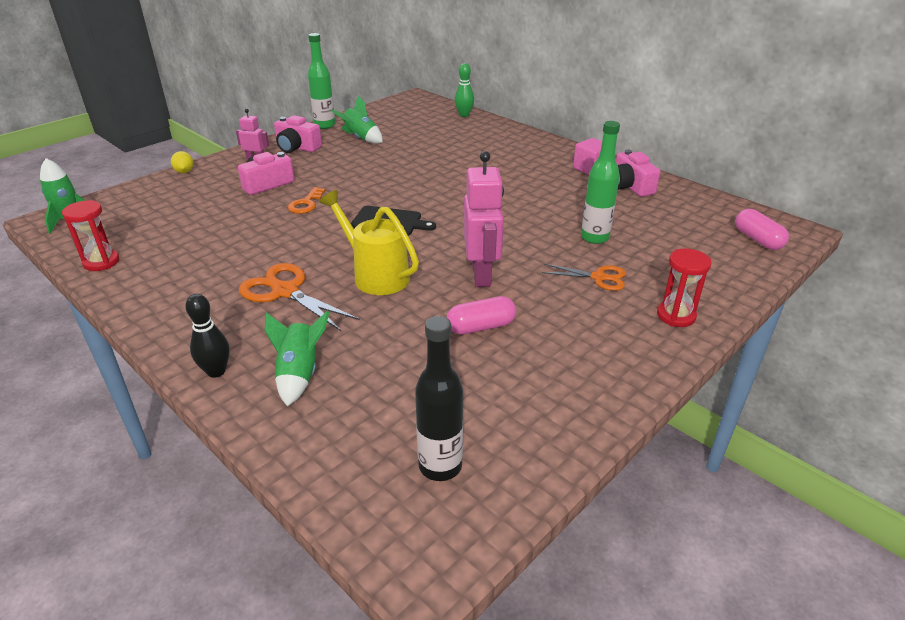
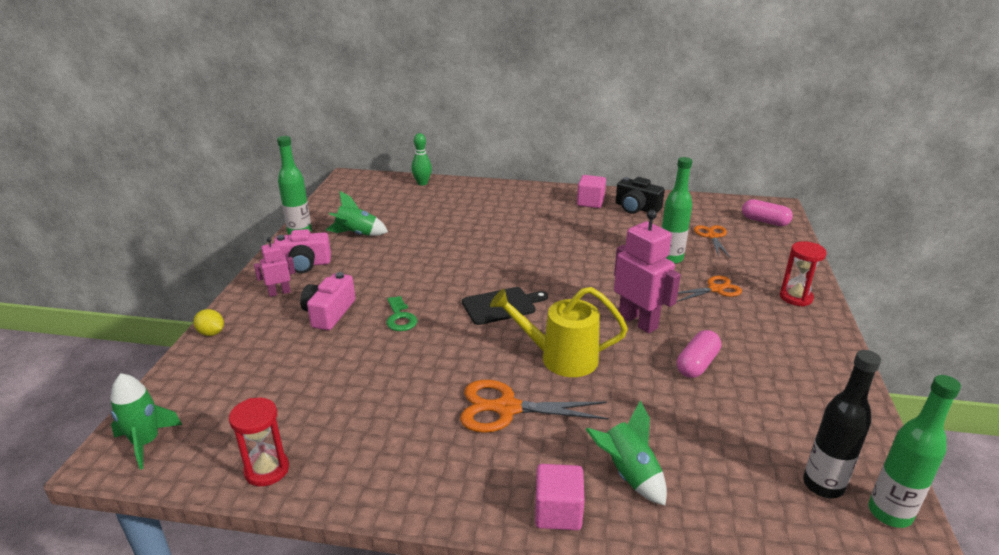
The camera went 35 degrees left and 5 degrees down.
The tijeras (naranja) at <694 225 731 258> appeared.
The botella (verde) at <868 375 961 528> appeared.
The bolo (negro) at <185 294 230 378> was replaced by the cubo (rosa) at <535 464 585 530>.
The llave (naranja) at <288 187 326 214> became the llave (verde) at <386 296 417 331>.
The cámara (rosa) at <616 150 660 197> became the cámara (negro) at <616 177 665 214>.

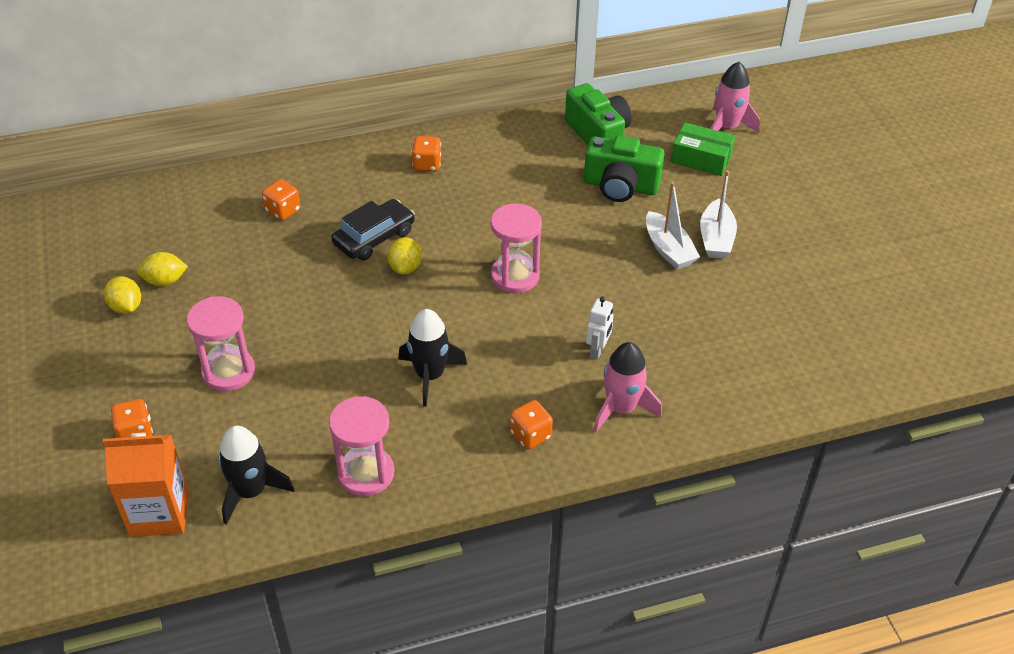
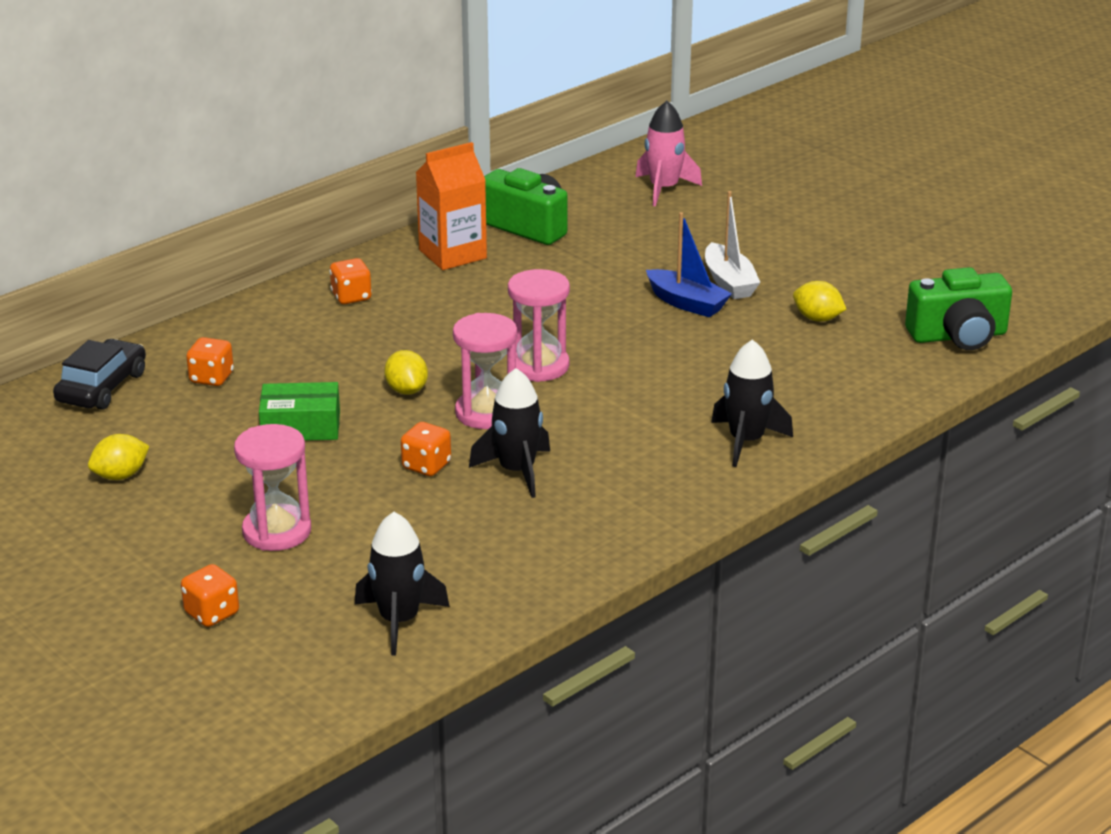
The camera went 25 degrees left and 15 degrees down.
The robot (blanco) at <586 297 614 359> disappeared.
The cartón de leche (naranja) moved from <103 433 189 537> to <416 142 487 270>.
The limón (amarillo) moved from <104 276 141 314> to <793 281 846 322>.
The reloj de arena (rosa) moved from <329 396 395 497> to <453 313 517 429>.
The coche (negro) moved from <331 199 415 260> to <53 339 146 410>.
The dado (naranja) moved from <510 400 553 449> to <401 422 451 476>.
The cámara (verde) moved from <584 135 665 202> to <905 267 1012 350>.
The caja (verde) moved from <671 122 735 176> to <259 382 340 441>.
The cohete (rosa) at <594 342 662 432> became the cohete (negro) at <711 339 793 467>.
The barco (blanco) at <646 182 700 270> became the barco (azul) at <646 212 732 317>.

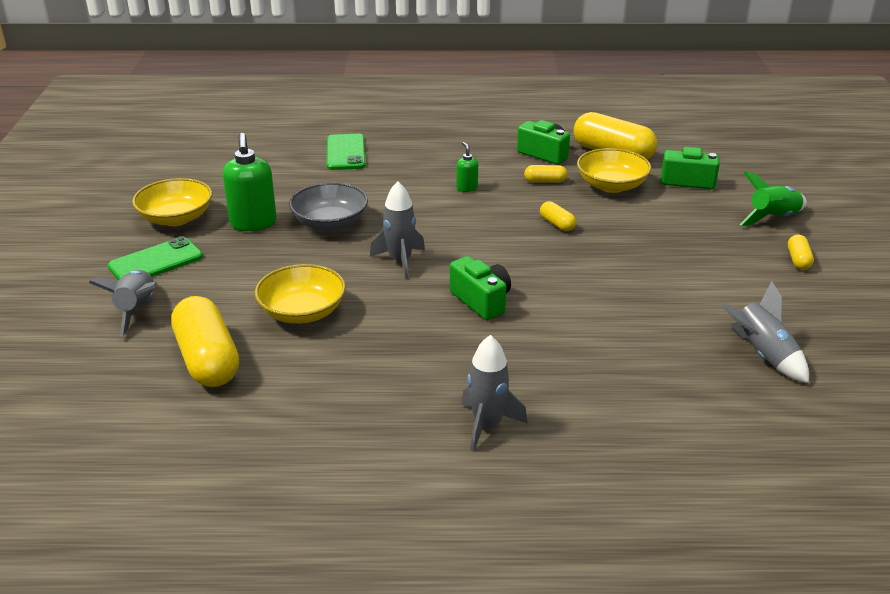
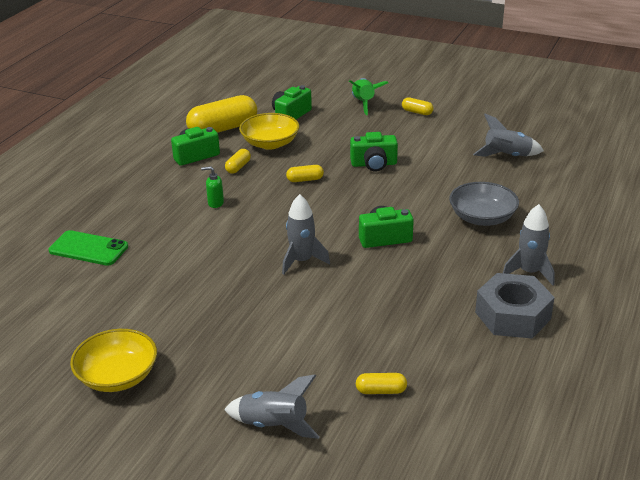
The camera went 65 degrees left and 0 degrees up.
The móvil (verde) at <108 237 203 280> disappeared.
The dispensador de jabón (verde) at <223 133 277 231> disappeared.
The cuenco (amarillo) at <255 264 346 324> disappeared.
The cámara (verde) at <350 132 398 172> appeared.
The tuerca (gris) at <475 273 555 339> appeared.
The cuenco (gris) moved from <289 182 368 231> to <449 182 519 226>.
The cápsula (amarillo) at <171 296 239 387> changed to 0.46 times the size.

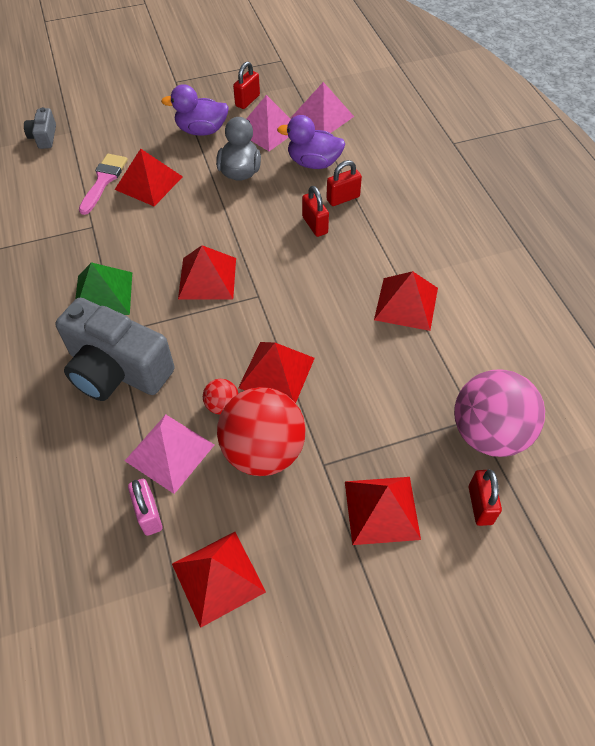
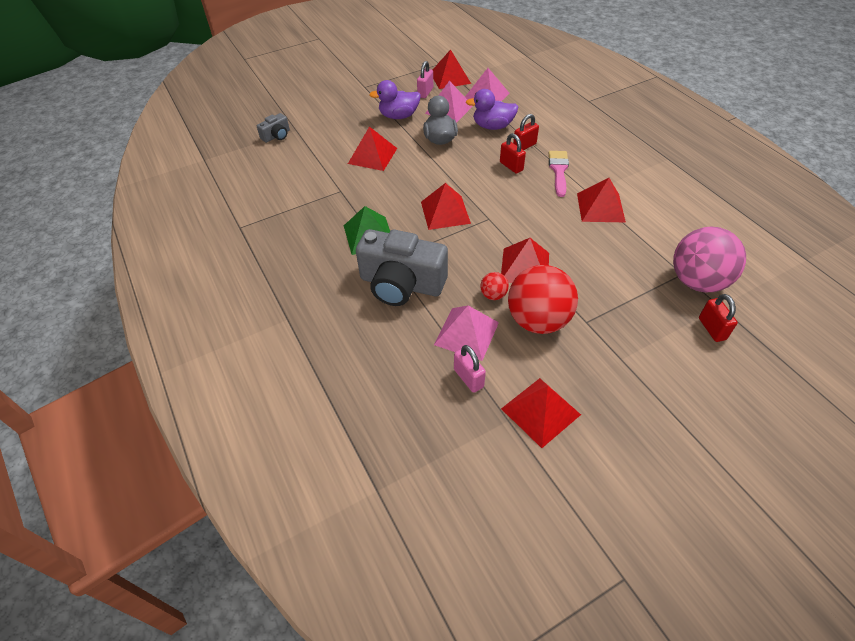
The camera went 10 degrees left and 5 degrees down.
The pincel (rosa) moved from <79 154 128 215> to <549 151 569 197>.
The pirámide (rojo) moved from <345 477 421 545> to <433 49 471 89>.
The candado (rojo) at <233 62 260 109> became the candado (rosa) at <417 61 433 98>.
The cámara (gris) at <24 107 56 149> turned 120 degrees counterclockwise.

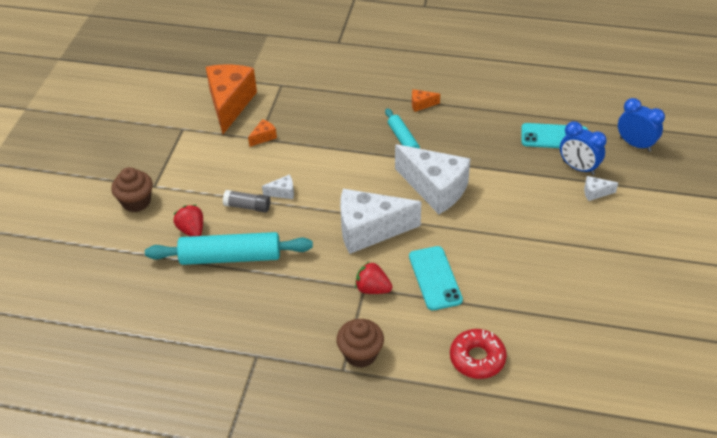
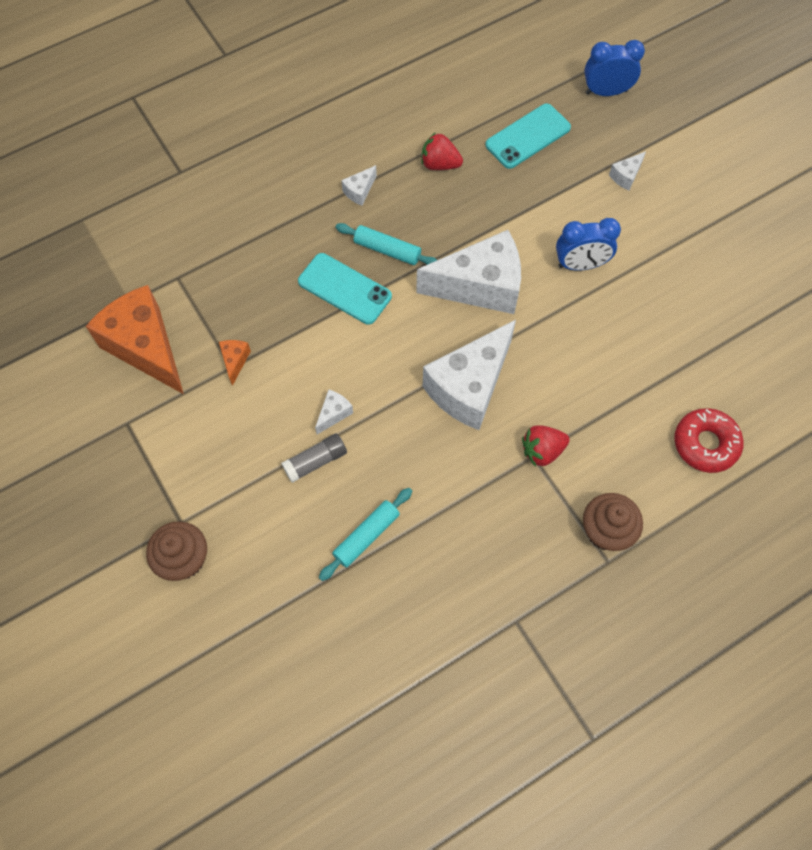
The camera went 45 degrees left and 20 degrees up.
The fresa (rojo) moved from <174 205 203 236> to <421 132 463 170>.
The móvil (turquesa) moved from <409 246 463 310> to <298 253 392 325>.
The despertador (azul) moved from <560 121 607 175> to <556 218 621 271>.
The queso (naranja) at <412 89 440 112> became the queso (blanco) at <341 165 377 206>.
The rodillo (turquesa) at <145 232 313 265> changed to 0.56 times the size.

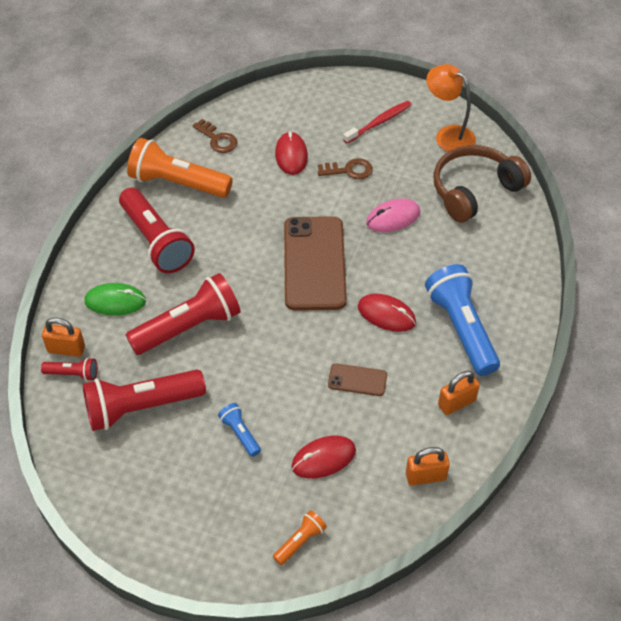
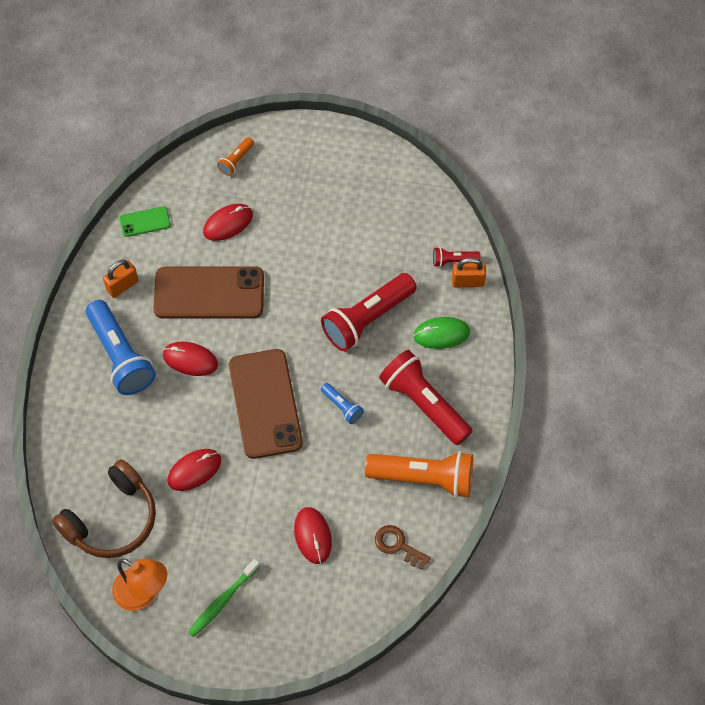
The camera went 170 degrees right and 10 degrees up.
The lámpara de mano (rojo) at <82 370 206 431> disappeared.
The llave (marrón) at <318 158 373 180> disappeared.
The lámpara de mano (azul) moved from <218 403 261 457> to <321 383 364 424>.
The candado (naranja) at <406 447 450 486> was replaced by the móvil (verde) at <120 206 170 237>.
The cepillo de dientes (rojo) at <343 101 412 144> became the cepillo de dientes (verde) at <188 559 260 637>.
The ratón (rosa) at <366 199 420 232> became the ratón (rojo) at <167 449 221 491>.
The móvil (marrón) at <328 363 387 396> changed to 2.20 times the size.

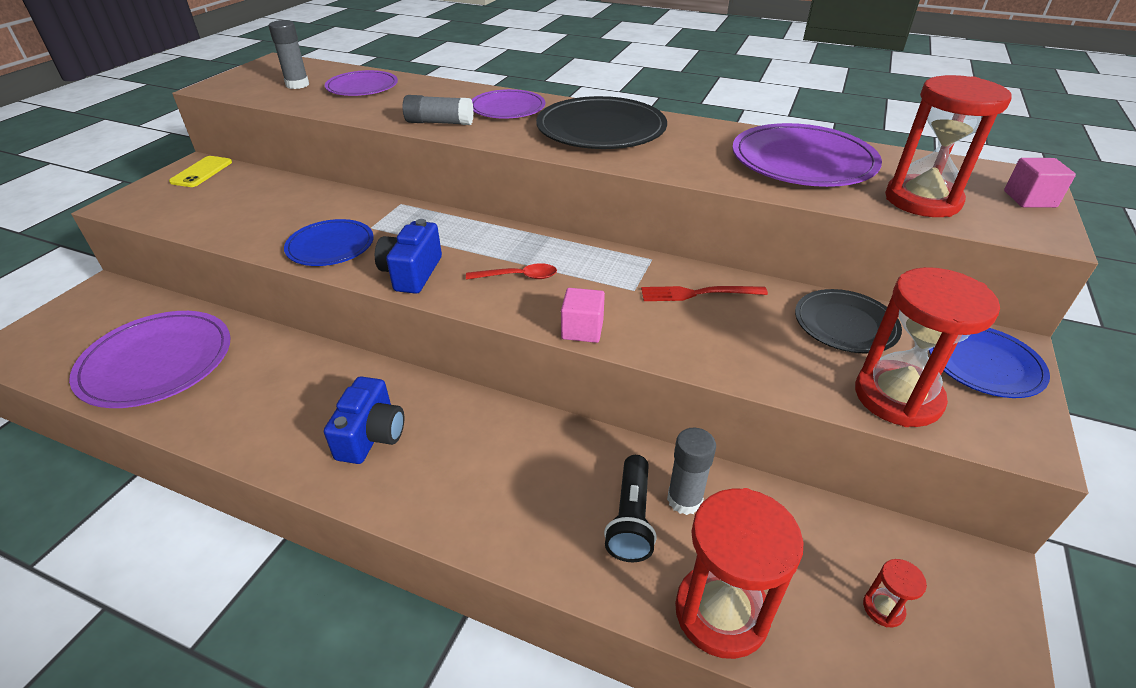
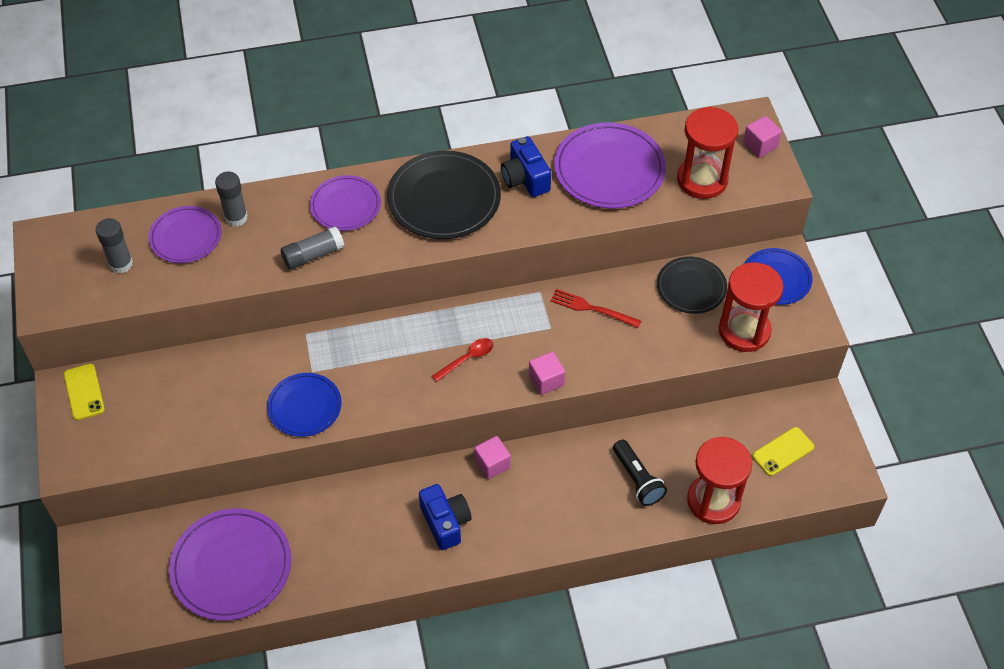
The camera went 35 degrees left and 15 degrees up.
The cubo (rosa) at <474 436 511 479> appeared.
The cámara (azul) moved from <375 219 442 294> to <501 136 551 197>.
The barra de pegamento (gris) moved from <667 428 716 515> to <215 172 248 227>.
The reloj de arena (rojo) at <863 559 927 628> was replaced by the móvil (amarillo) at <752 427 814 476>.
The tenedor (rojo) at <641 286 768 301> turned 60 degrees clockwise.

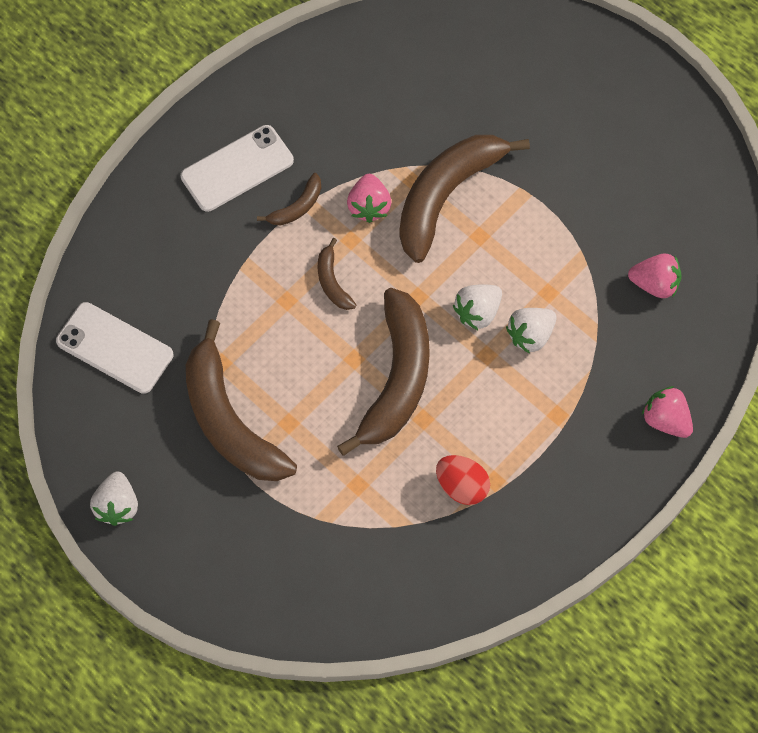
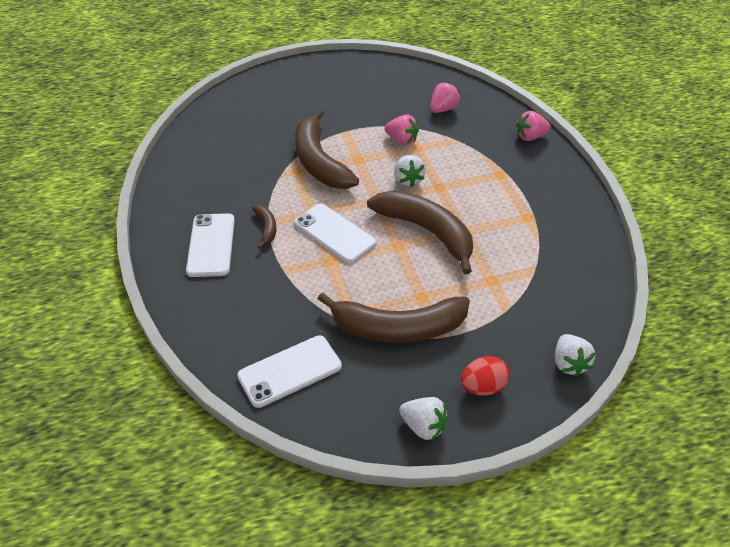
The camera went 60 degrees left and 20 degrees down.
The fresa (rosa) moved from <347 174 391 223> to <384 115 419 145>.
The huevo (rojo) moved from <436 455 490 505> to <461 356 509 396>.
The fresa (blanco) moved from <506 308 556 354> to <555 334 595 376>.
The plátano (marrón) at <318 238 356 310> was replaced by the móvil (blanco) at <294 203 376 263>.

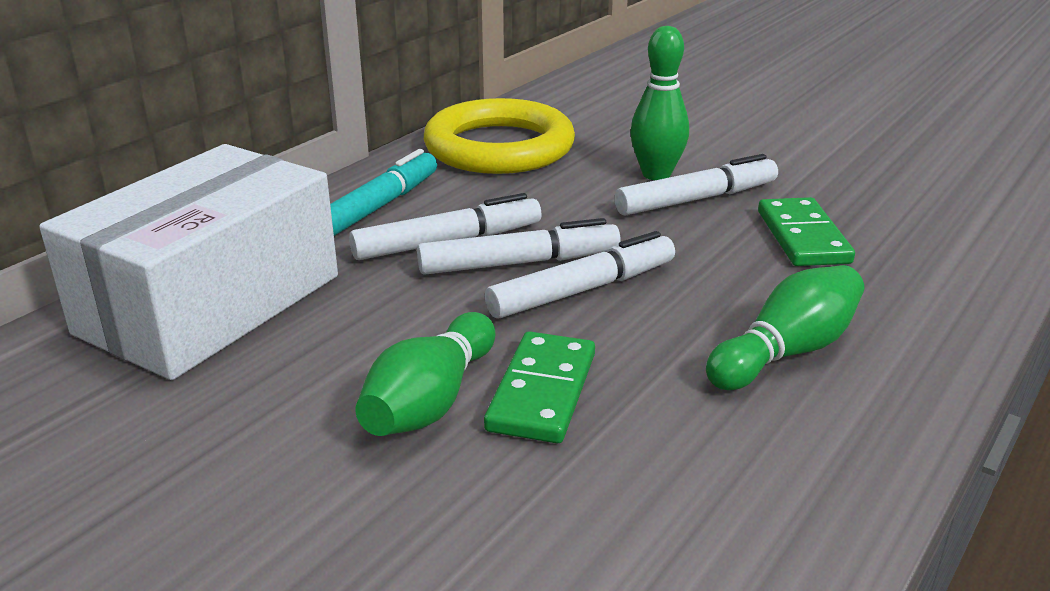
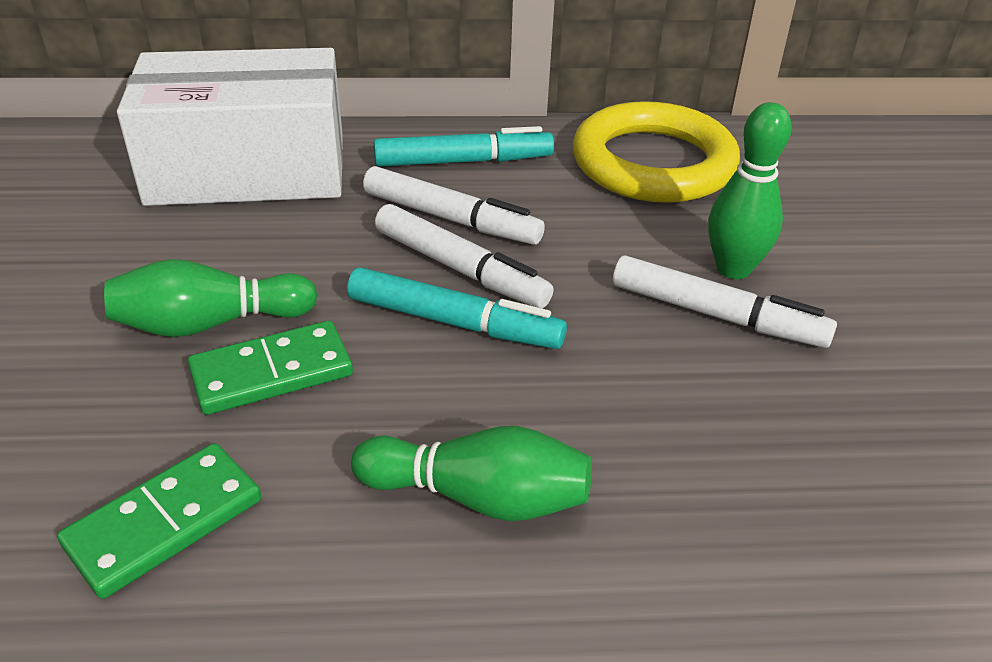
The camera went 50 degrees right and 10 degrees up.
The ficha de dominó (verde) moved from <758 197 855 266> to <57 443 261 599>.
The rotulador (blanco) at <485 231 675 319> became the rotulador (turquesa) at <347 267 567 349>.

